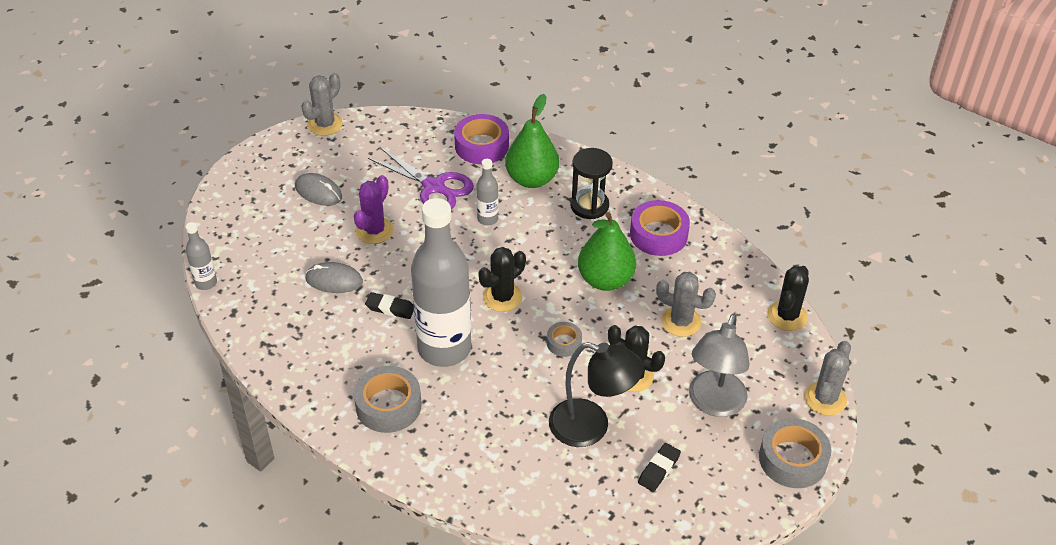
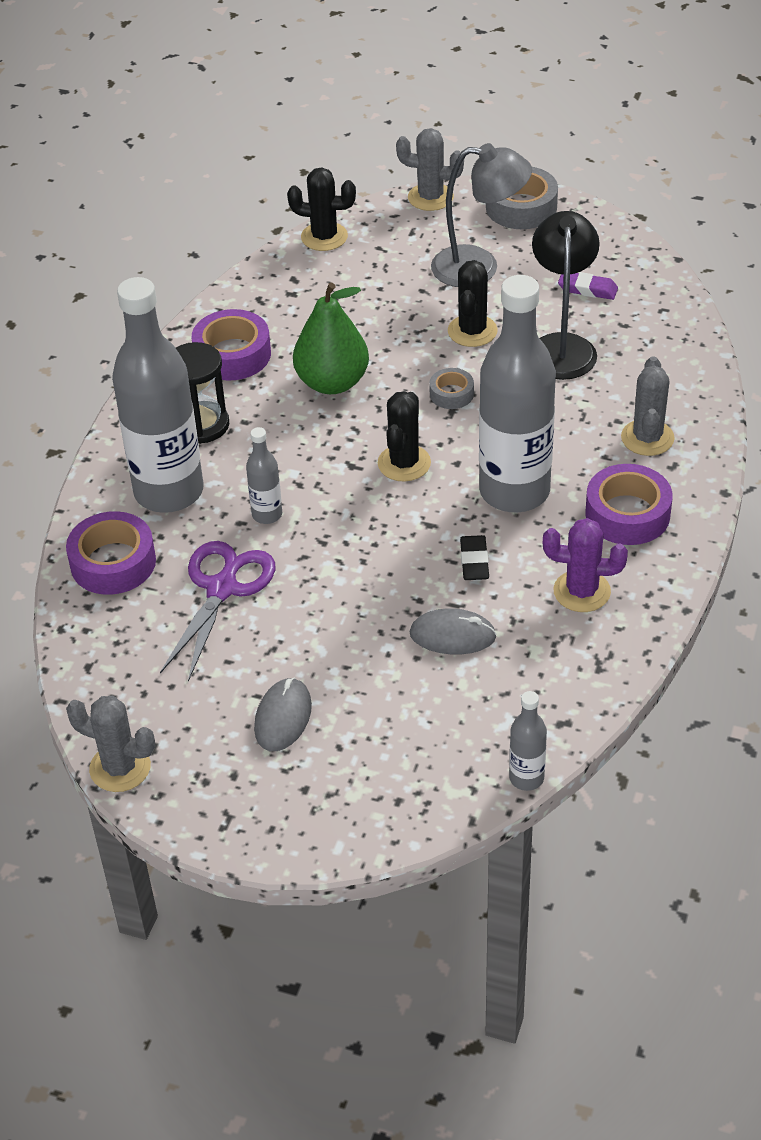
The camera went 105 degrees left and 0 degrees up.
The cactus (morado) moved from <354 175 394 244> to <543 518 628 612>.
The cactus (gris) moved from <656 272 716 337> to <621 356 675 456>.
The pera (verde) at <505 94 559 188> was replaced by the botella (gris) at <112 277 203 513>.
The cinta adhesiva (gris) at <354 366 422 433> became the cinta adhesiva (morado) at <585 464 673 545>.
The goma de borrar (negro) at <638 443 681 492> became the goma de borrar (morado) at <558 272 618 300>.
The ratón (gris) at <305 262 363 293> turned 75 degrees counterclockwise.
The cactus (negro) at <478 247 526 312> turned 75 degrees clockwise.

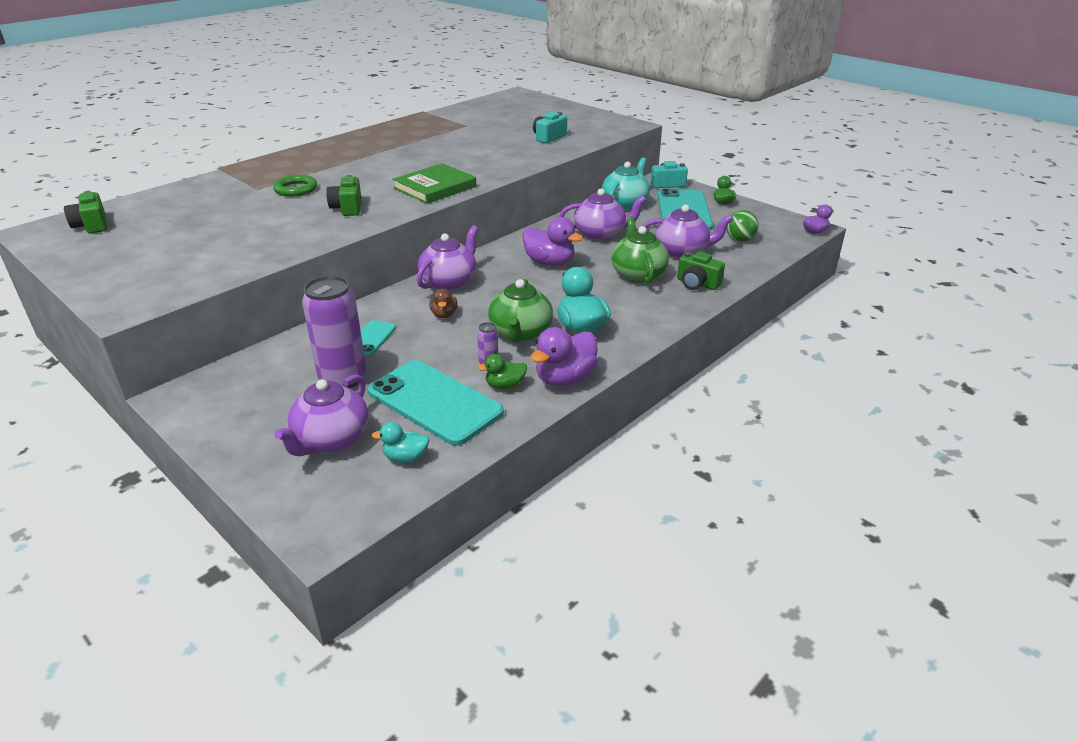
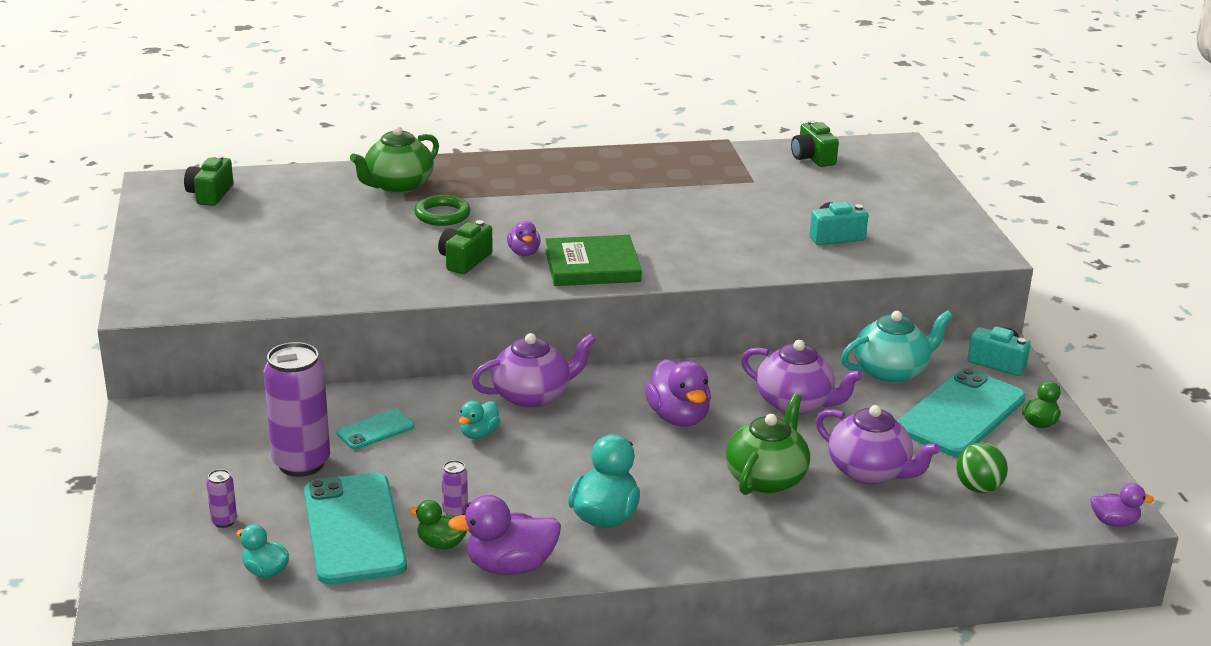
The camera went 35 degrees right and 5 degrees down.
The pato (morado) at <507 221 541 256> appeared.
The tetera (verde) moved from <488 279 553 343> to <350 126 439 194>.
The cámara (verde) moved from <677 252 725 290> to <791 120 839 167>.
The tetera (morado) at <274 374 369 456> was replaced by the lata (morado) at <206 469 237 528>.
The pato (marrón) at <429 289 457 318> became the pato (turquesa) at <459 401 500 439>.

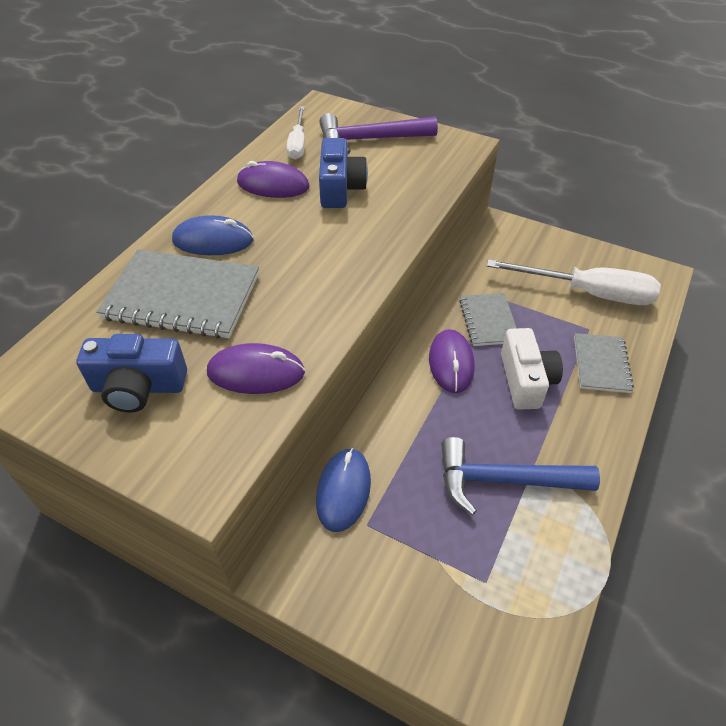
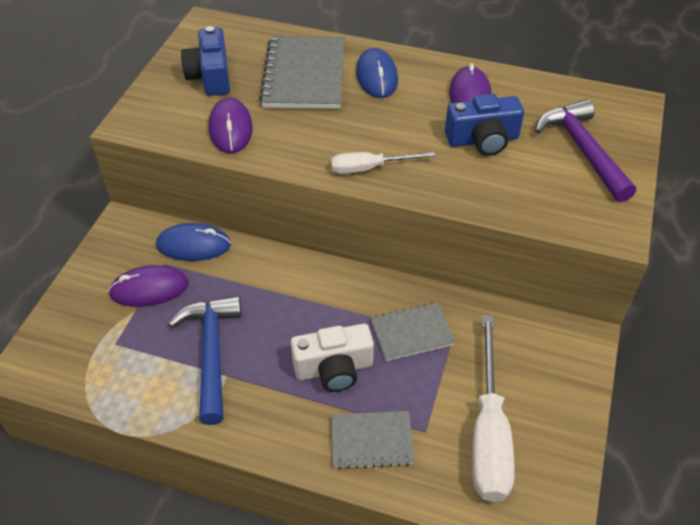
The camera went 80 degrees right and 0 degrees up.
The destornillador (blanco) moved from <287 107 305 160> to <331 152 436 174>.
The ratón (morado) moved from <429 329 475 393> to <108 265 189 307>.

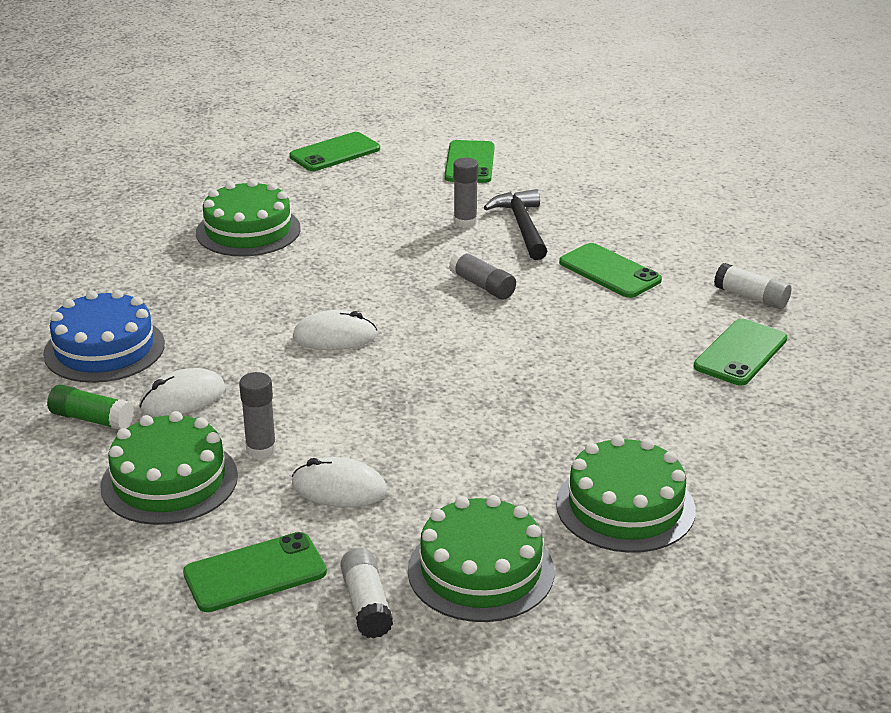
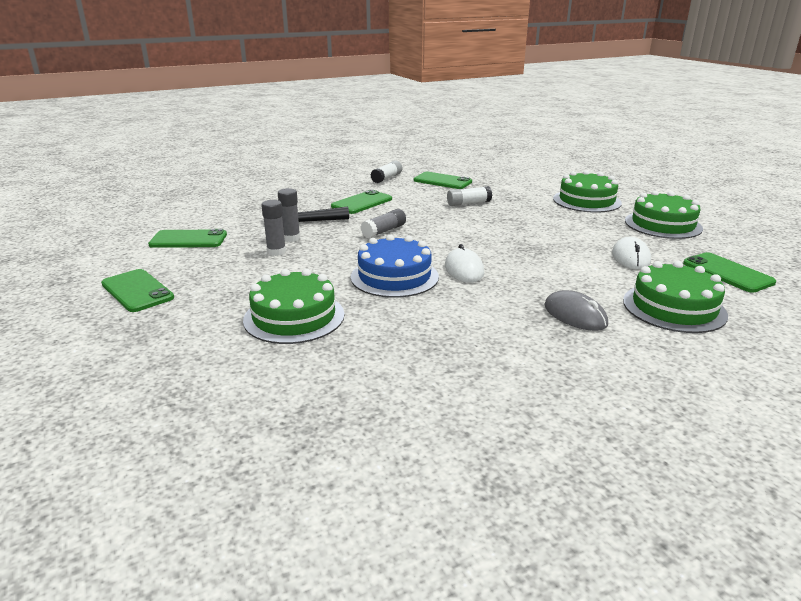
The camera went 95 degrees left and 5 degrees down.
The barra de pegamento (verde) at <47 384 134 430> disappeared.
The tarta (azul) moved from <43 289 165 383> to <351 234 439 298>.
The barra de pegamento (gris) moved from <239 372 276 459> to <261 200 286 256>.
The barra de pegamento (blanco) moved from <340 548 393 638> to <447 186 492 206>.
The ratón (blanco) at <139 368 226 417> became the ratón (gris) at <544 290 608 331>.

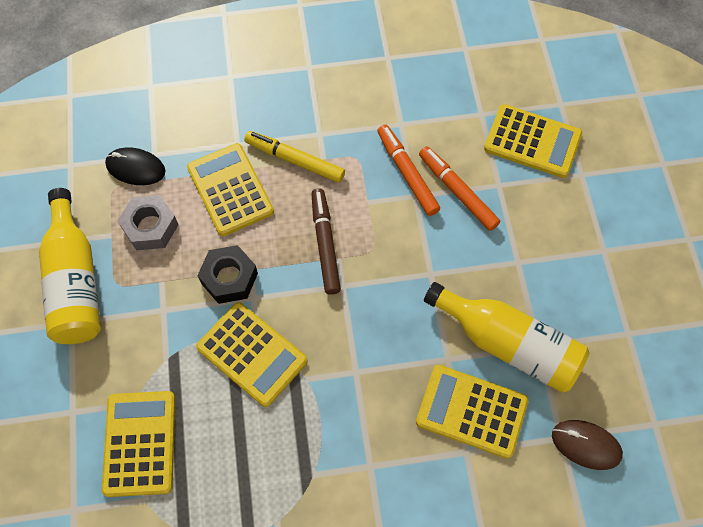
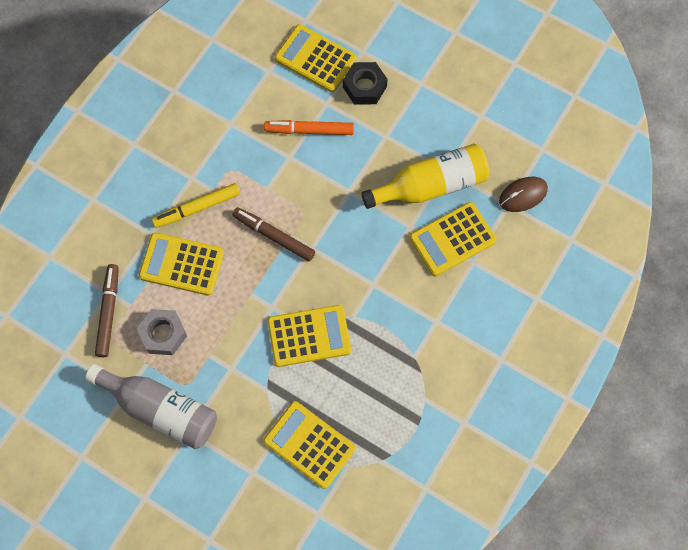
The camera went 50 degrees left and 5 degrees up.
The rotulador (naranja) at <377 125 440 216> disappeared.
The tuerca (negro) moved from <197 245 258 304> to <343 62 388 105>.
The ratón (negro) at <105 147 166 185> was replaced by the rotulador (marrón) at <95 264 119 357>.
The botella (amarillo) at <39 188 101 344> became the botella (gris) at <85 364 217 449>.
The calculadora (amarillo) at <484 104 582 178> turned 120 degrees counterclockwise.

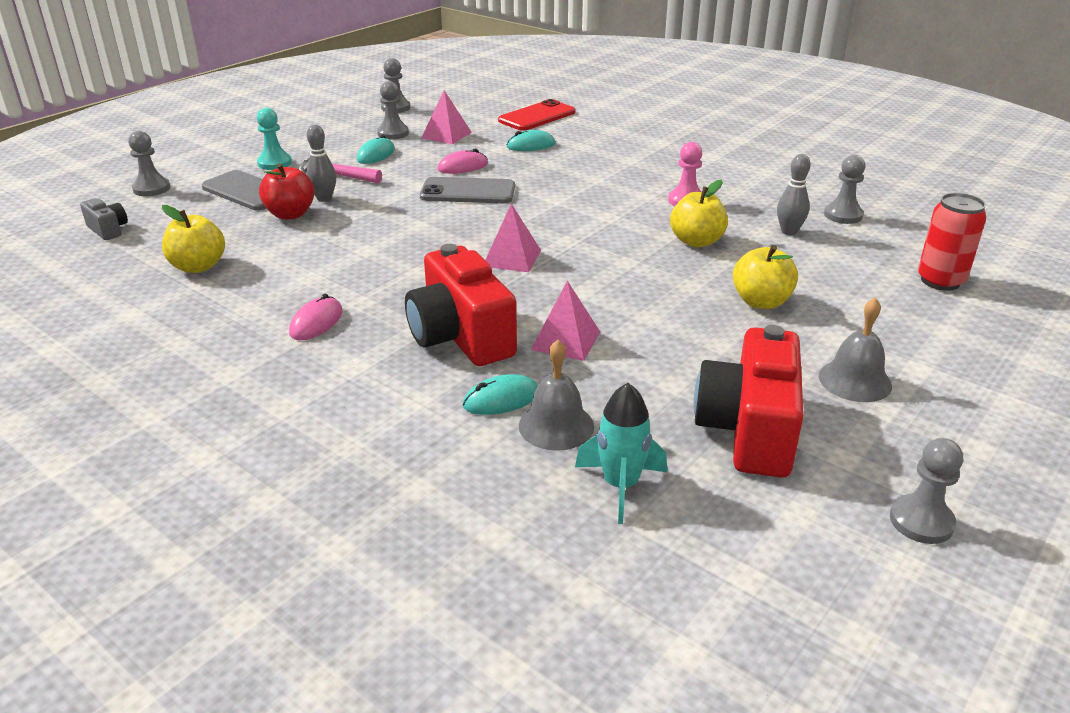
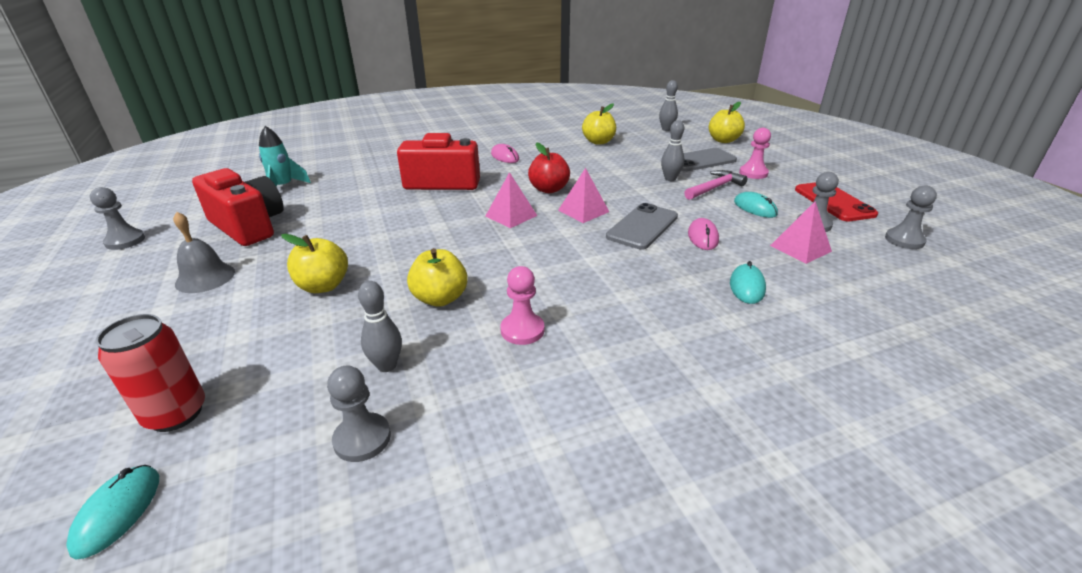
The camera went 120 degrees right and 0 degrees up.
The campana (gris) at <519 340 594 451> disappeared.
The manzana (rojo) moved from <259 163 315 220> to <528 142 570 193>.
The ratón (turquesa) moved from <463 374 538 415> to <66 465 159 560>.
The móvil (rojo) moved from <498 99 576 131> to <795 182 878 221>.
The pirámide (rosa) moved from <531 281 600 361> to <558 168 609 223>.
The cámara (gris) at <80 198 128 240> was replaced by the bolo (gris) at <659 80 678 131>.
The peón (gris) at <128 131 170 196> was replaced by the manzana (amarillo) at <709 102 745 143>.
The peón (turquesa) at <257 108 292 170> became the peón (rosa) at <739 128 771 179>.

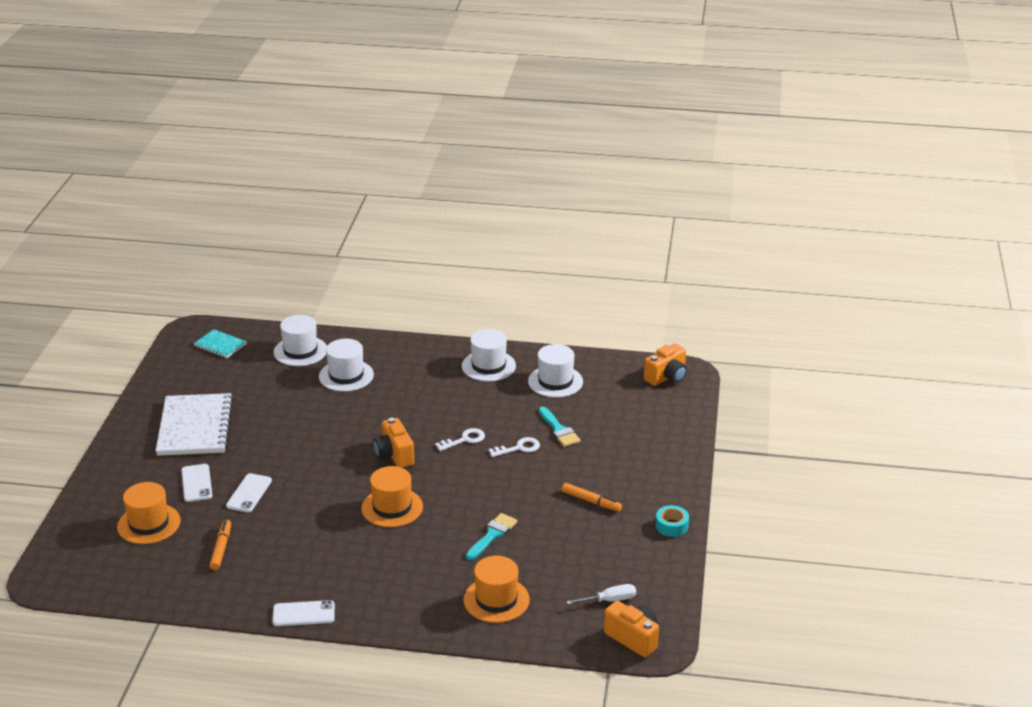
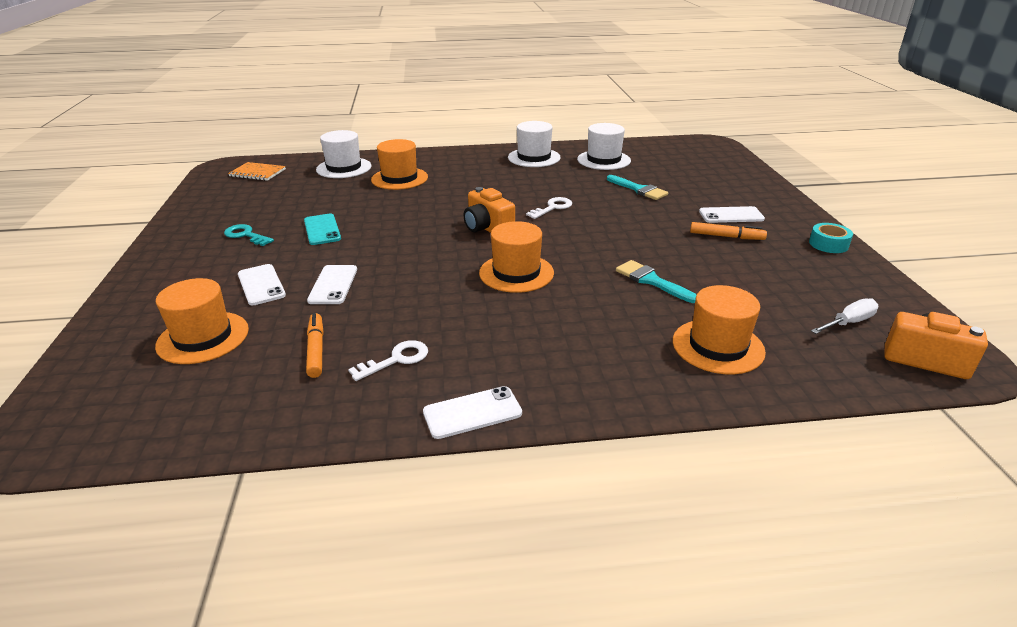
The camera went 15 degrees left and 0 degrees up.
The cámara (naranja) at <644 343 687 386> disappeared.
The móvil (turquesa) at <304 214 341 245> appeared.
The móvil (blanco) at <699 206 765 223> appeared.
The llave (blanco) moved from <489 437 540 457> to <348 340 428 381>.
The cuaderno (blanco) at <156 393 234 456> was replaced by the llave (turquesa) at <224 224 274 246>.
The cuaderno (turquesa) at <193 329 247 358> became the cuaderno (naranja) at <228 162 286 181>.
The sombrero (blanco) at <319 338 374 392> became the sombrero (naranja) at <371 139 428 190>.
The pincel (turquesa) at <466 513 518 560> turned 60 degrees counterclockwise.

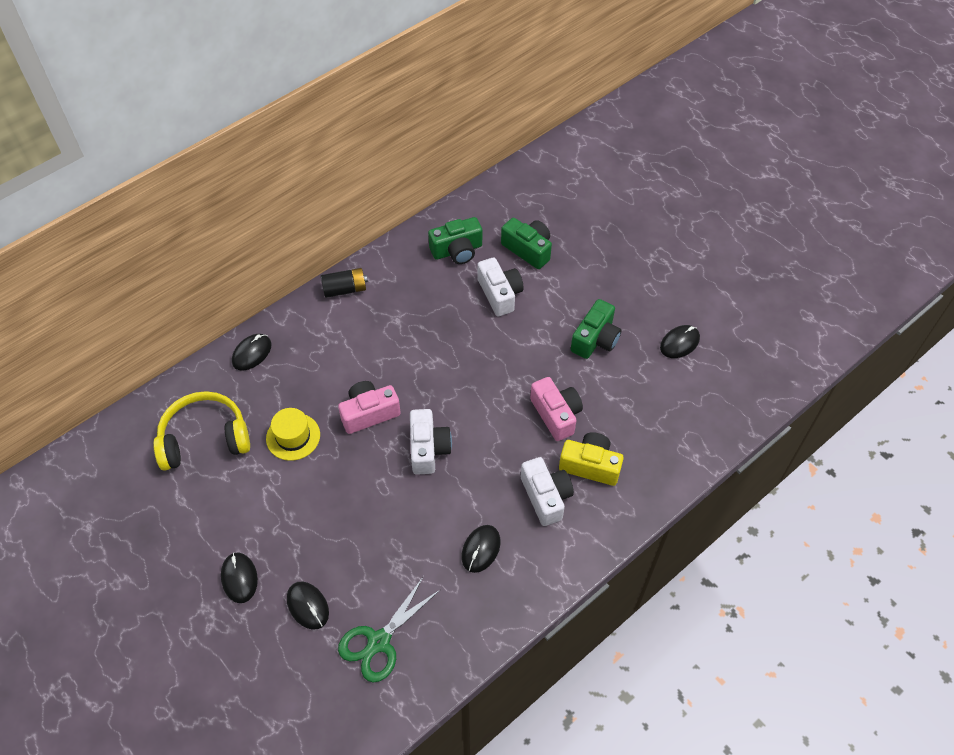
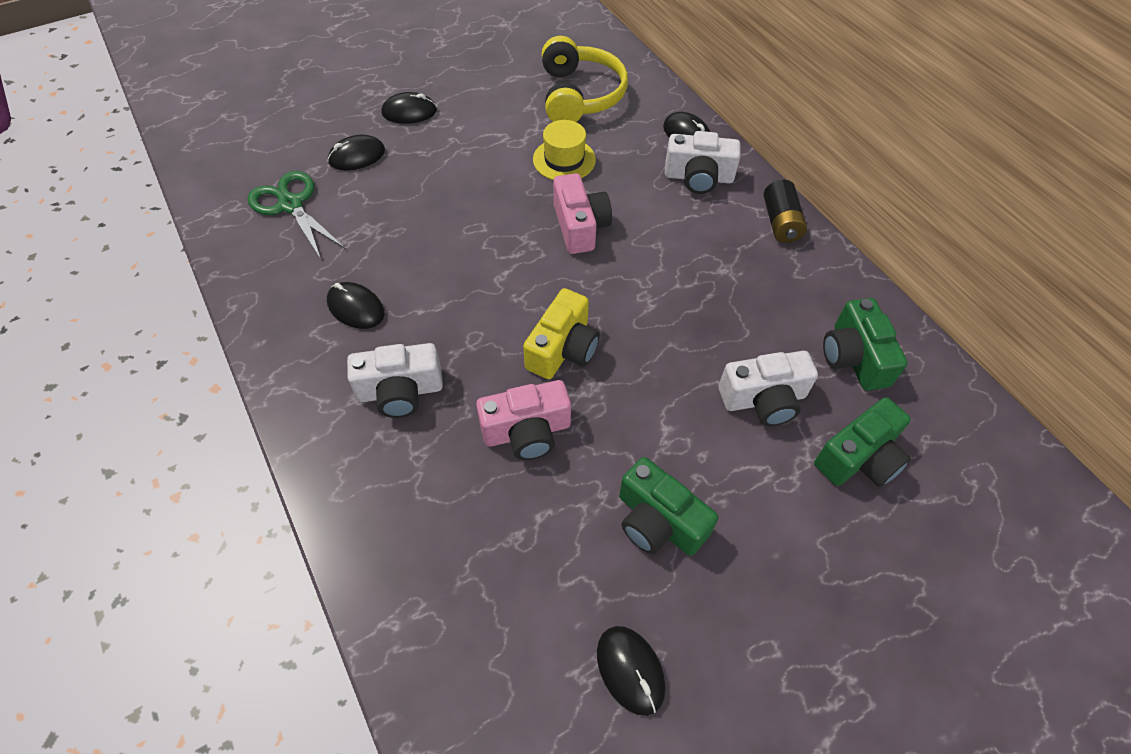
The camera went 100 degrees right and 0 degrees up.
The cámara (blanco) moved from <410 409 452 475> to <665 131 741 194>.
The cámara (amarillo) moved from <559 432 624 486> to <523 288 600 379>.

